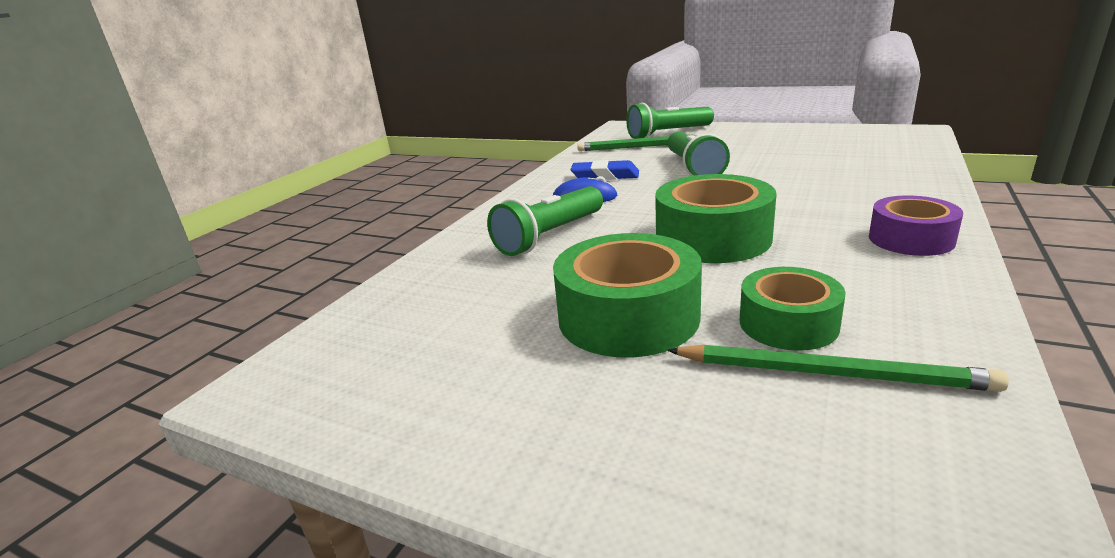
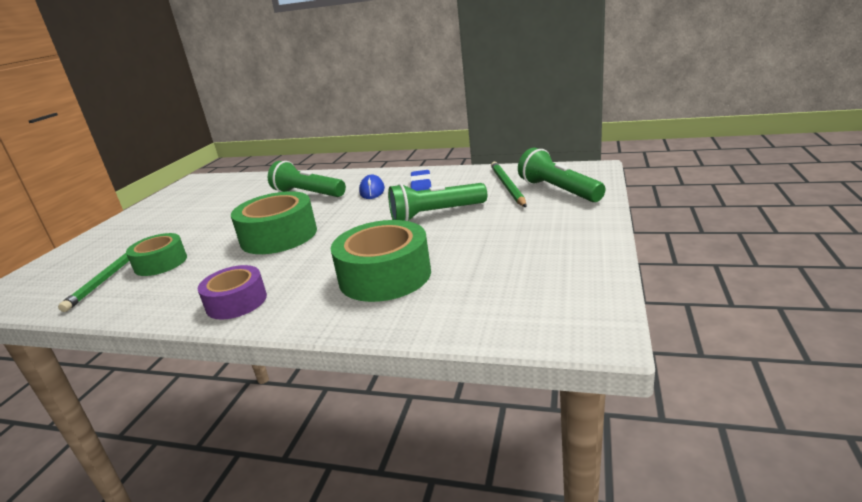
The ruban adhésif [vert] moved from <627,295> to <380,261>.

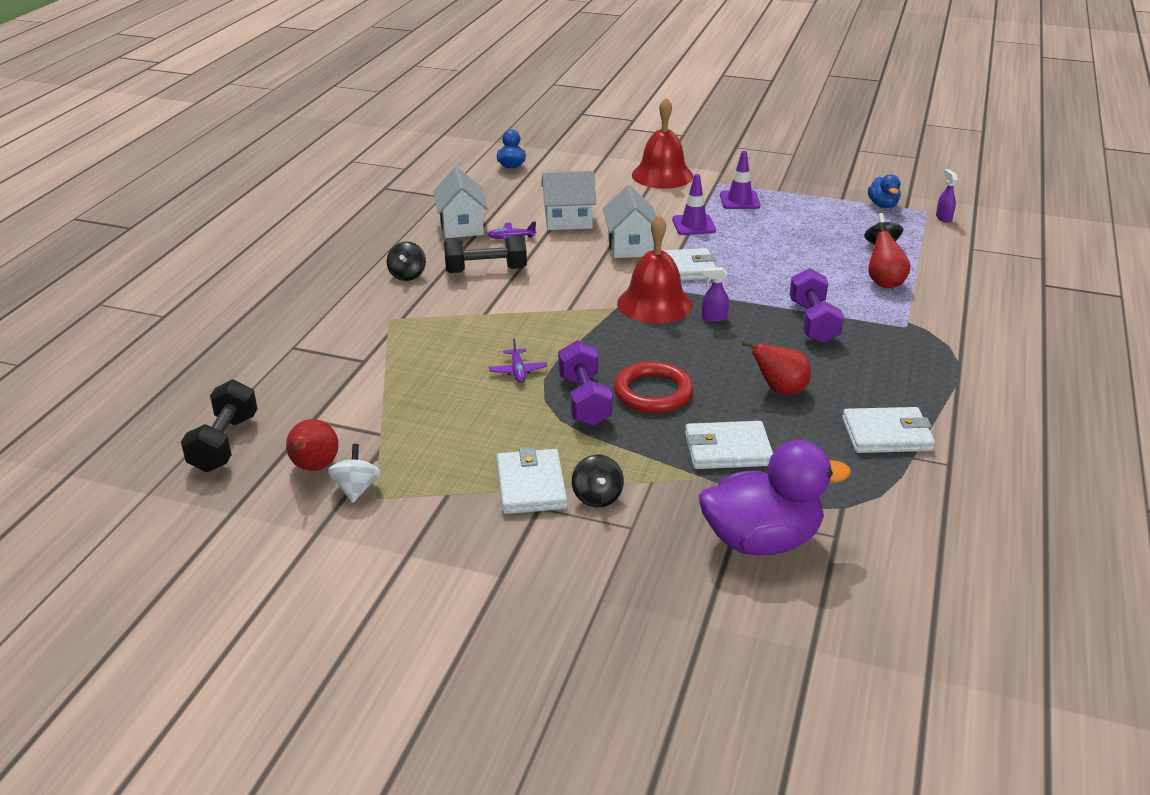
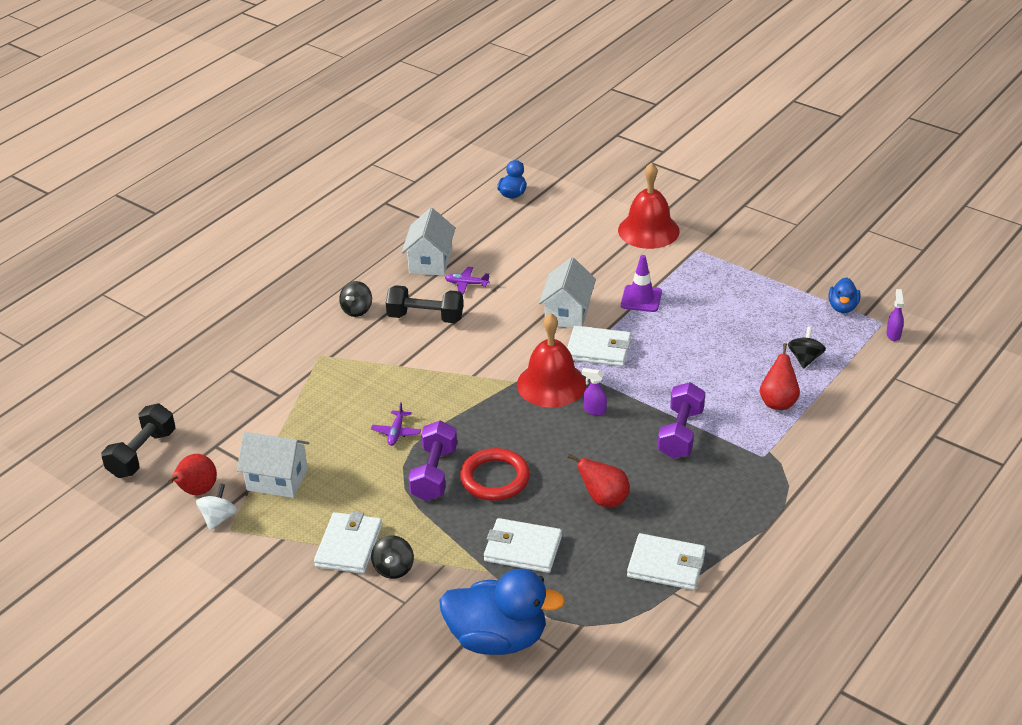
The cône de chantier [violet] at <740,180> disappeared.
The maison [blanc] moved from <568,200> to <273,465>.
The canard [violet] at <775,498> became the canard [bleu] at <502,612>.

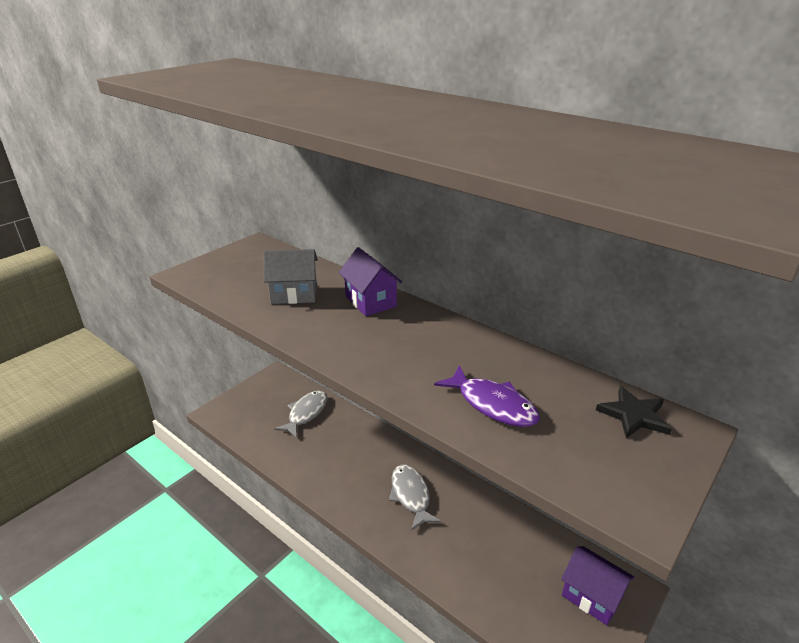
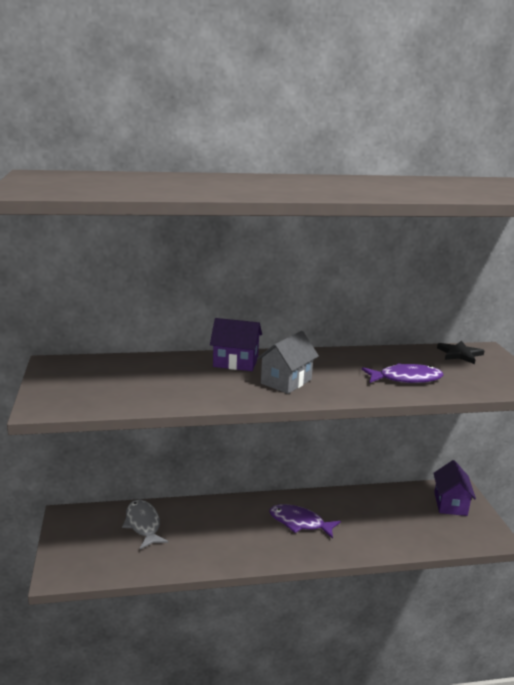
The maison [gris] moved from <291,276> to <288,362>.
The poisson [gris] at <415,497> became the poisson [violet] at <305,521>.
The maison [violet] at <597,585> turned 75 degrees counterclockwise.

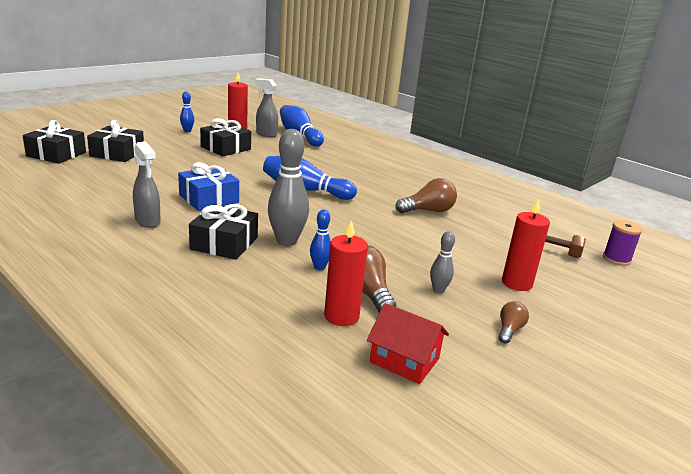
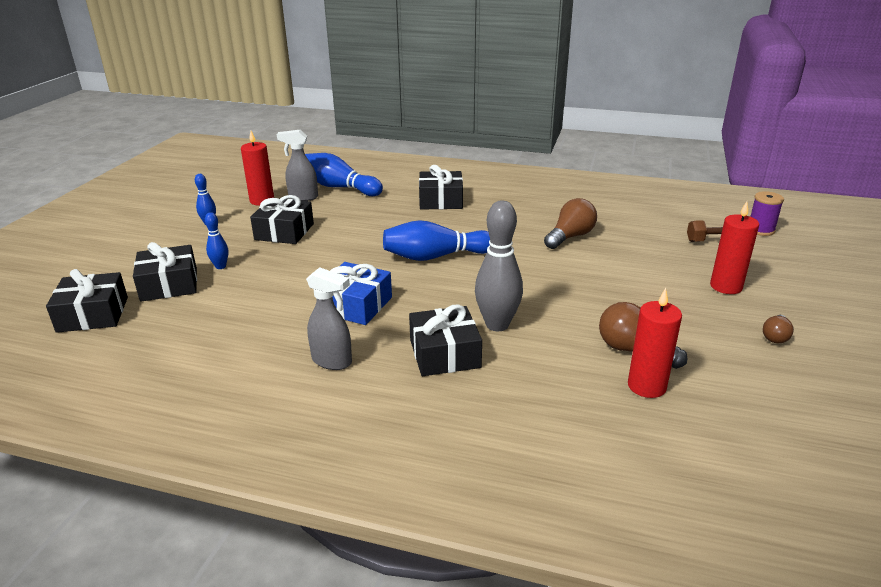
The maison [rouge] at <408,343> disappeared.
The quille [gris] at <442,262> disappeared.
The cadeau [noir] at <441,187> appeared.
The quille [bleu] moved from <320,240> to <216,240>.
The ampoule [marron] at <514,322> turned 150 degrees counterclockwise.

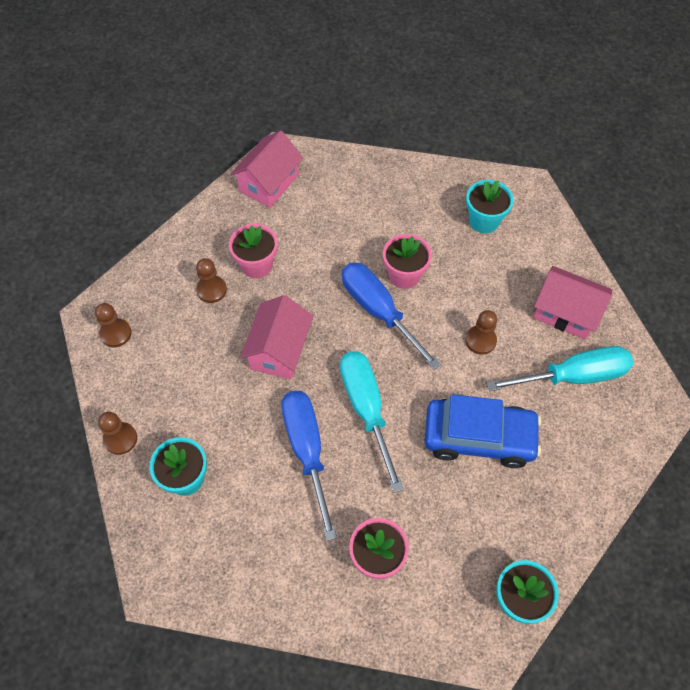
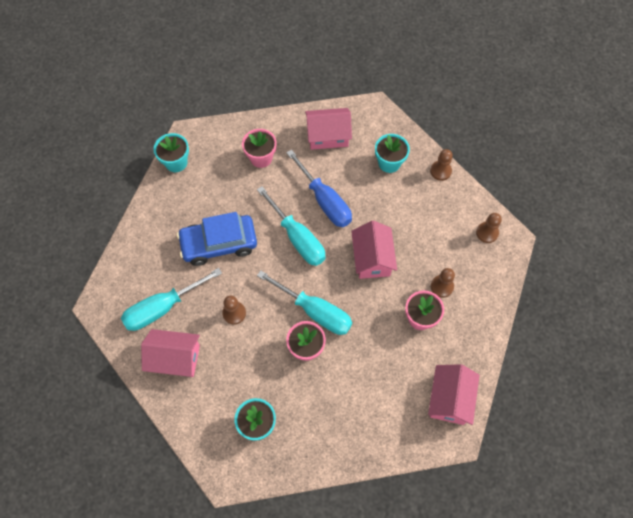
The maison [rose] at <328,129> appeared.
The tournevis [bleu] at <391,316> became the tournevis [turquoise] at <304,303>.

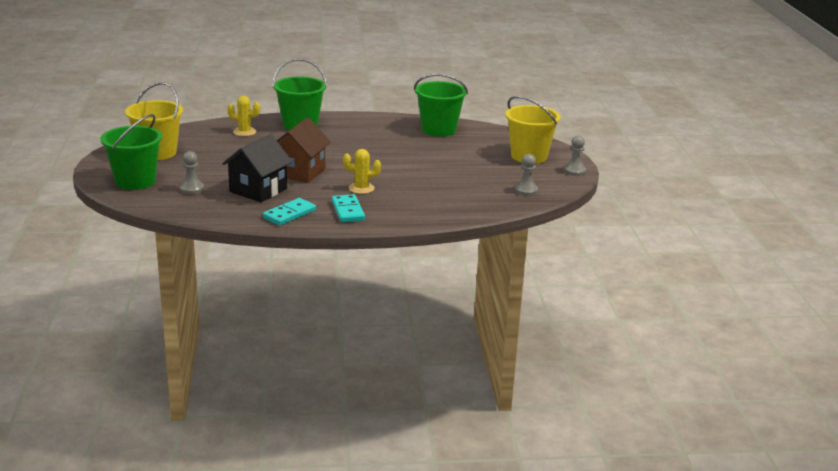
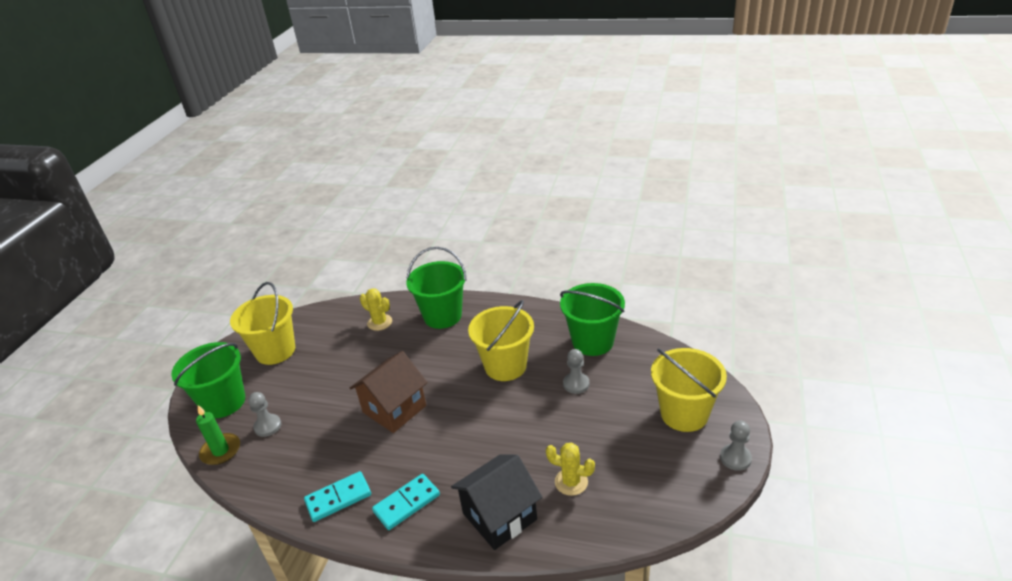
The bougie [vert] at <218,435> appeared.
The seau [jaune] at <501,340> appeared.
The maison [noir] moved from <257,168> to <496,502>.
The cactus [jaune] moved from <362,171> to <570,469>.
The pion [gris] moved from <526,175> to <576,371>.
The domino [turquoise] at <348,208> turned 45 degrees clockwise.

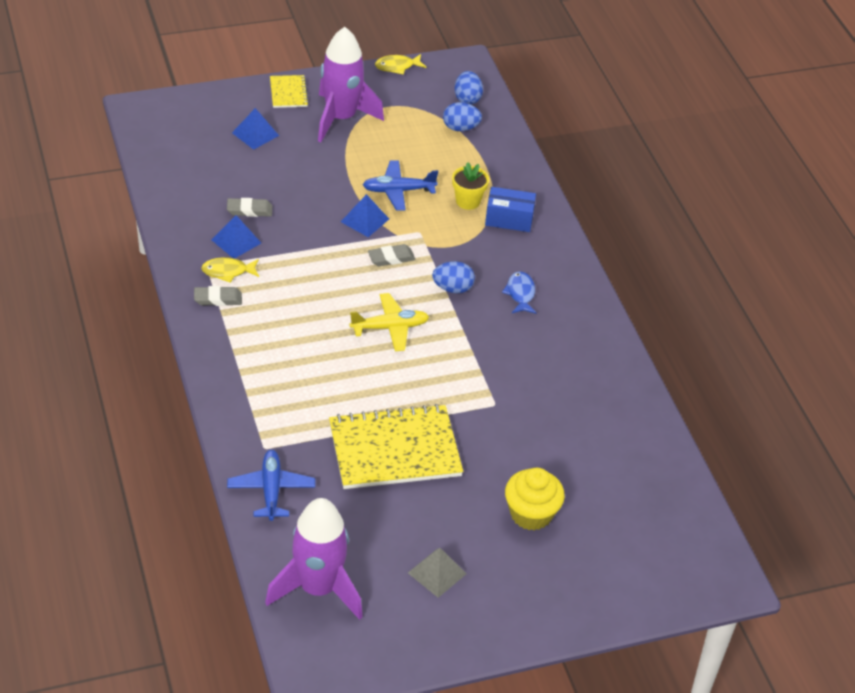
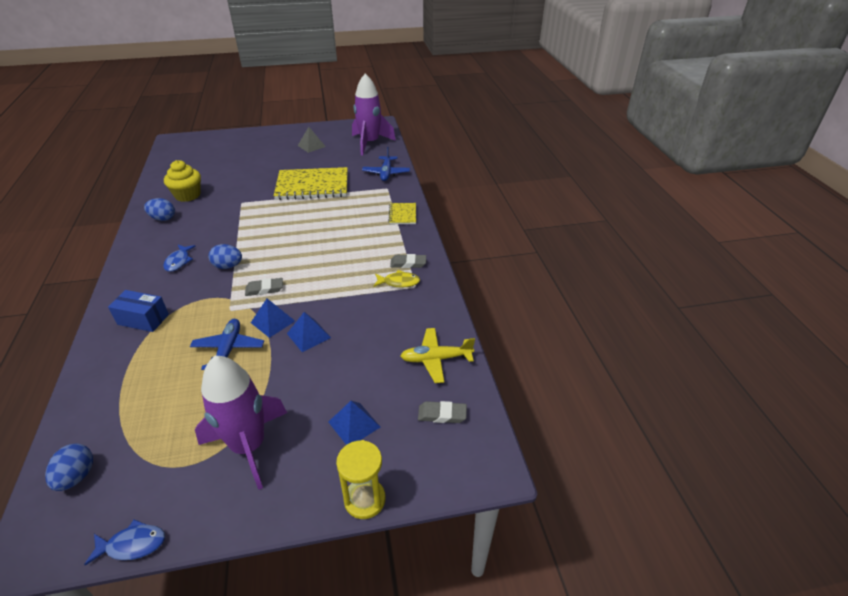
The pot de fleurs [jaune] at <470,186> disappeared.
The sablier [jaune] at <360,479> appeared.
The pyramide [bleu] moved from <236,237> to <309,332>.
The gomme [gris] moved from <249,207> to <442,412>.
The carnet [jaune] moved from <289,91> to <402,213>.
The avion [jaune] moved from <389,322> to <438,355>.
The œuf [bleu] moved from <462,116> to <159,209>.
The muffin [jaune] moved from <535,499> to <182,181>.
The poisson [jaune] at <400,64> became the poisson [bleu] at <124,542>.
The avion [bleu] at <400,185> turned 90 degrees counterclockwise.

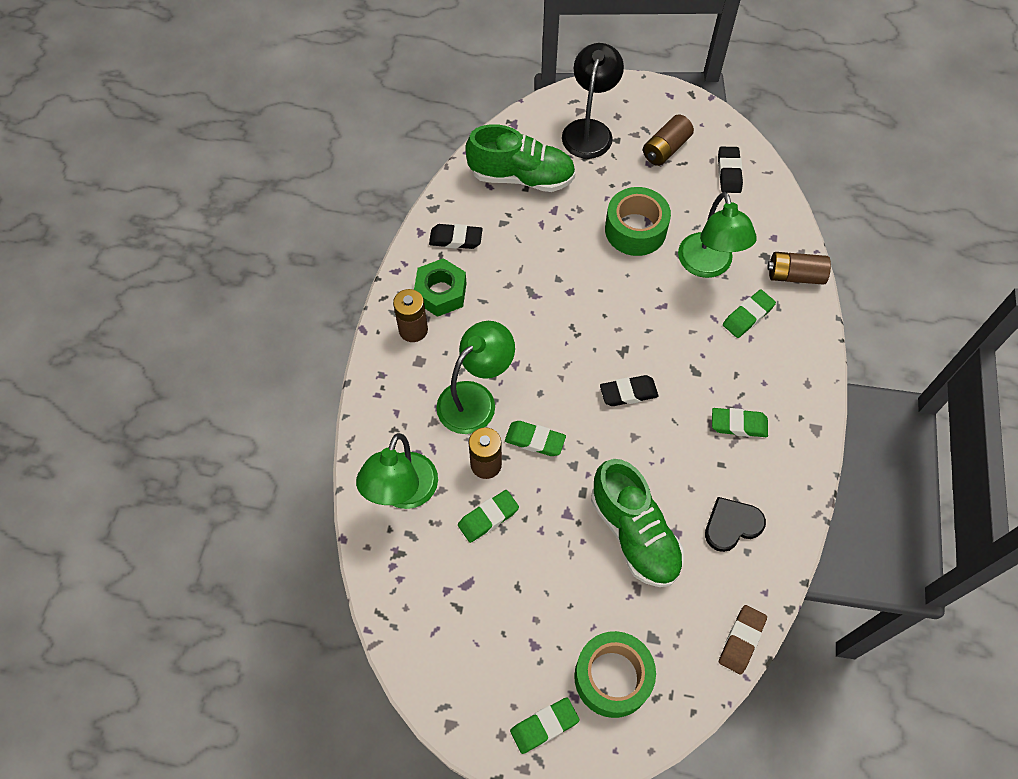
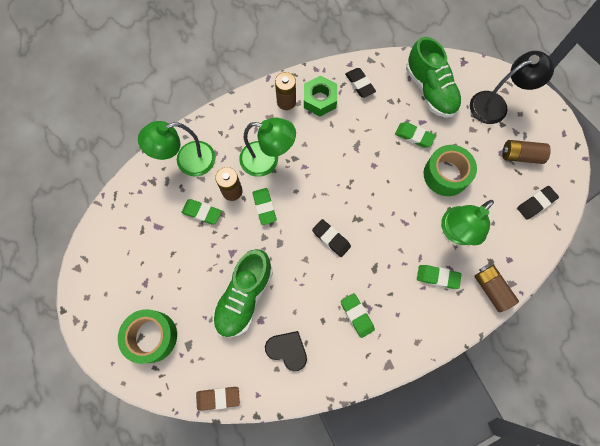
The gomme [vert] moved from <545,725> to <415,135>.

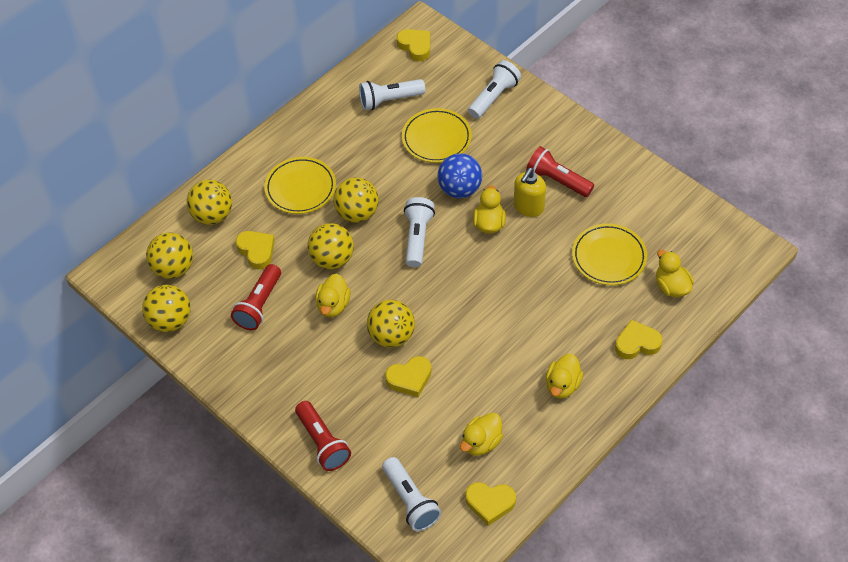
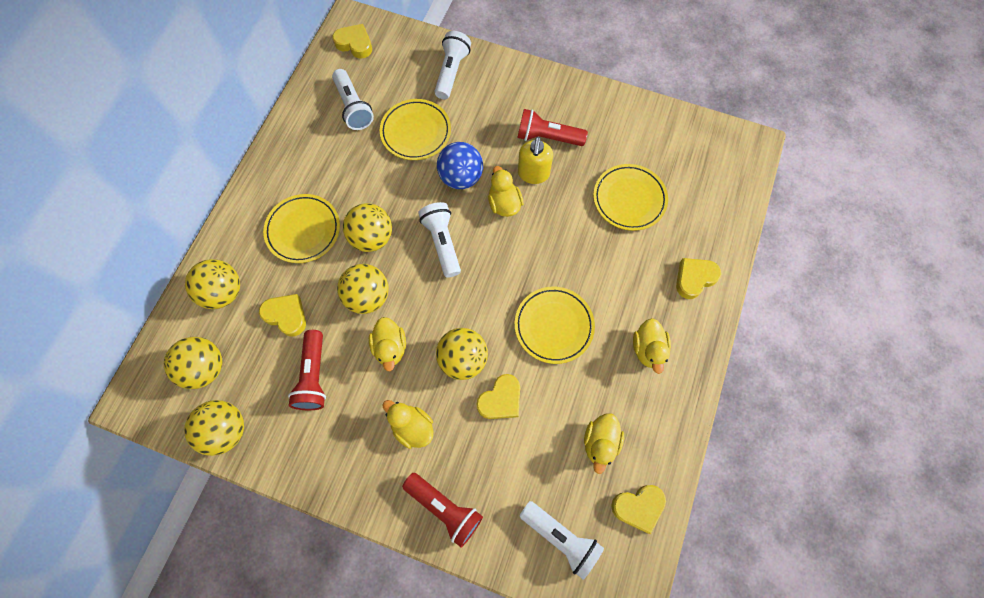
The assiette [jaune] at <555,325> appeared.
The canard [jaune] moved from <675,273> to <408,424>.
The lampe de poche [blanc] at <392,94> turned 75 degrees counterclockwise.

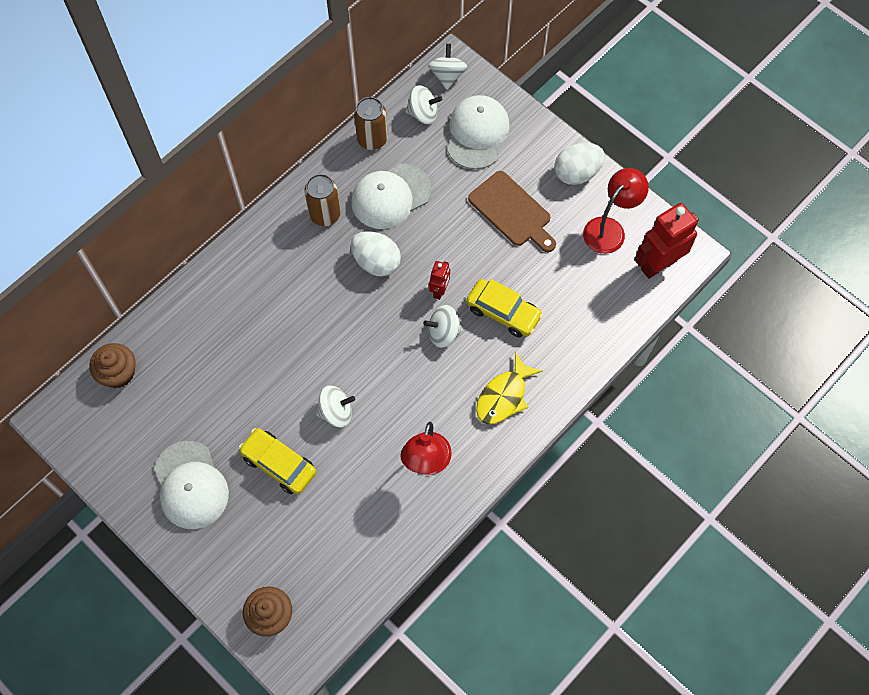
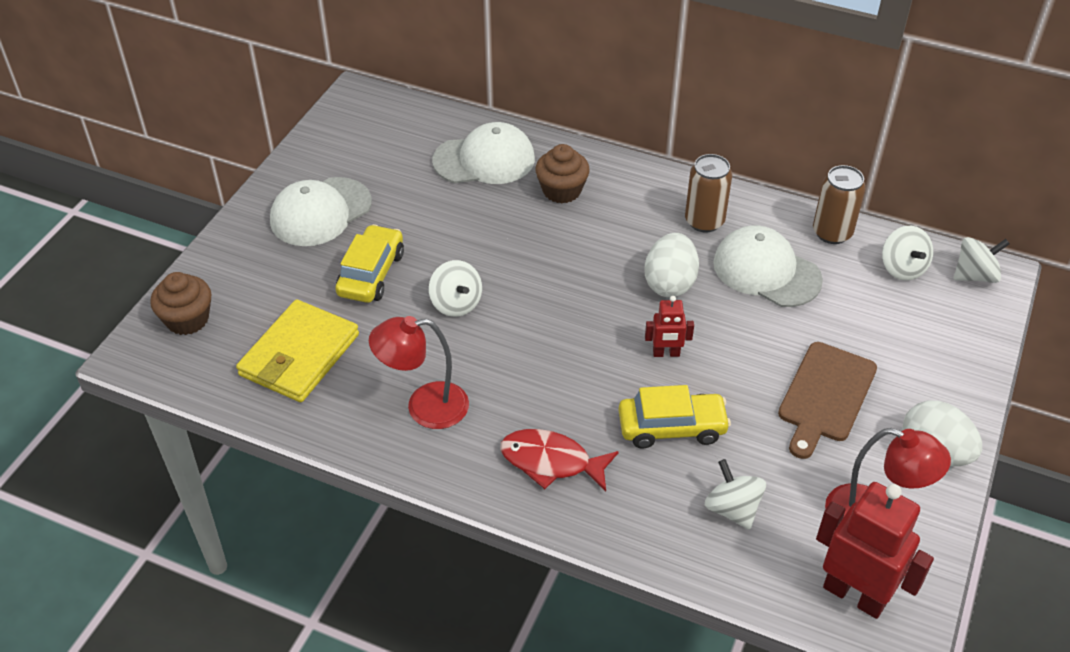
The portefeuille [jaune] at <297,350> appeared.
The muffin [marron] moved from <113,365> to <562,173>.
The toupie [blanc] moved from <443,326> to <735,494>.
The casquette [blanc] moved from <478,132> to <483,153>.
The poisson [jaune] at <509,388> became the poisson [rouge] at <559,460>.
The voiture [jaune] at <504,308> turned 105 degrees counterclockwise.

